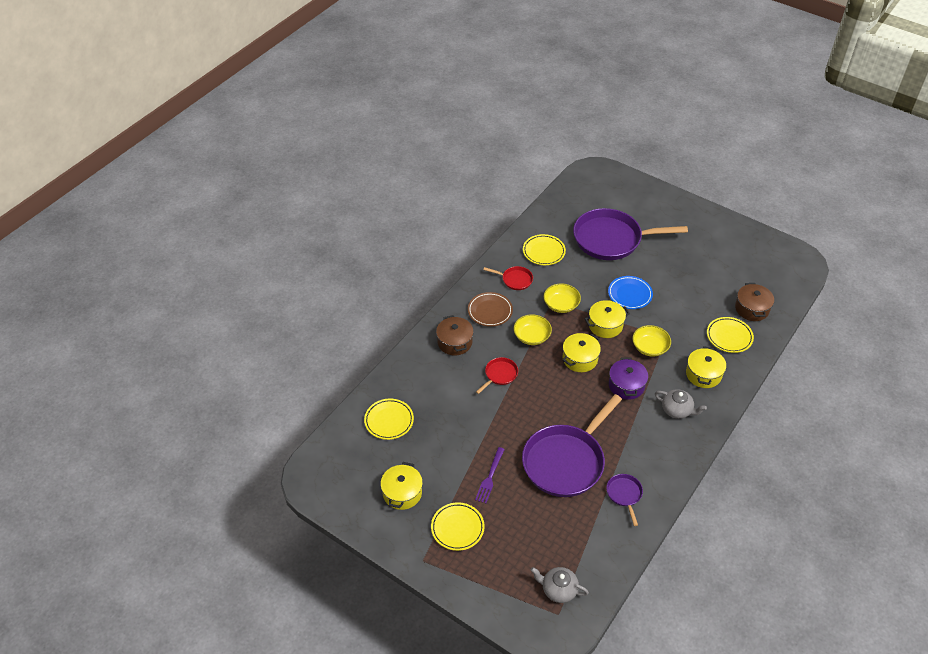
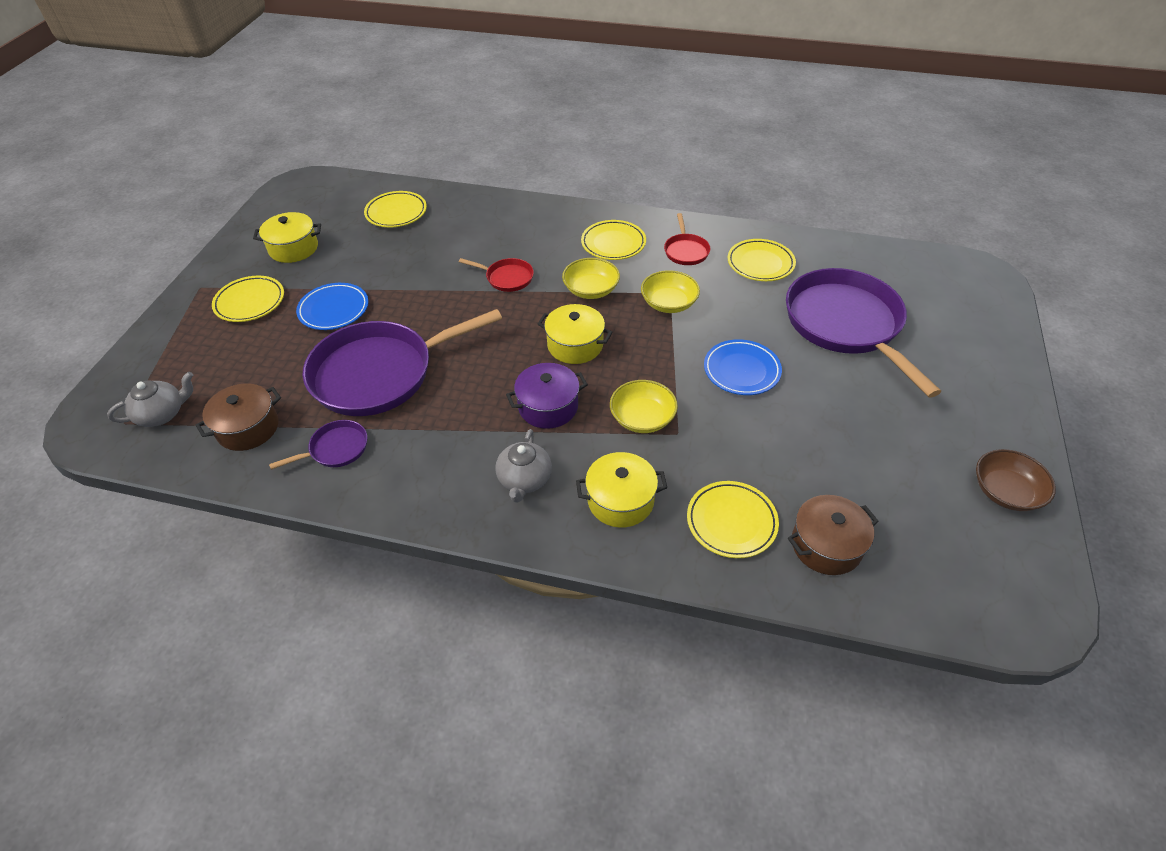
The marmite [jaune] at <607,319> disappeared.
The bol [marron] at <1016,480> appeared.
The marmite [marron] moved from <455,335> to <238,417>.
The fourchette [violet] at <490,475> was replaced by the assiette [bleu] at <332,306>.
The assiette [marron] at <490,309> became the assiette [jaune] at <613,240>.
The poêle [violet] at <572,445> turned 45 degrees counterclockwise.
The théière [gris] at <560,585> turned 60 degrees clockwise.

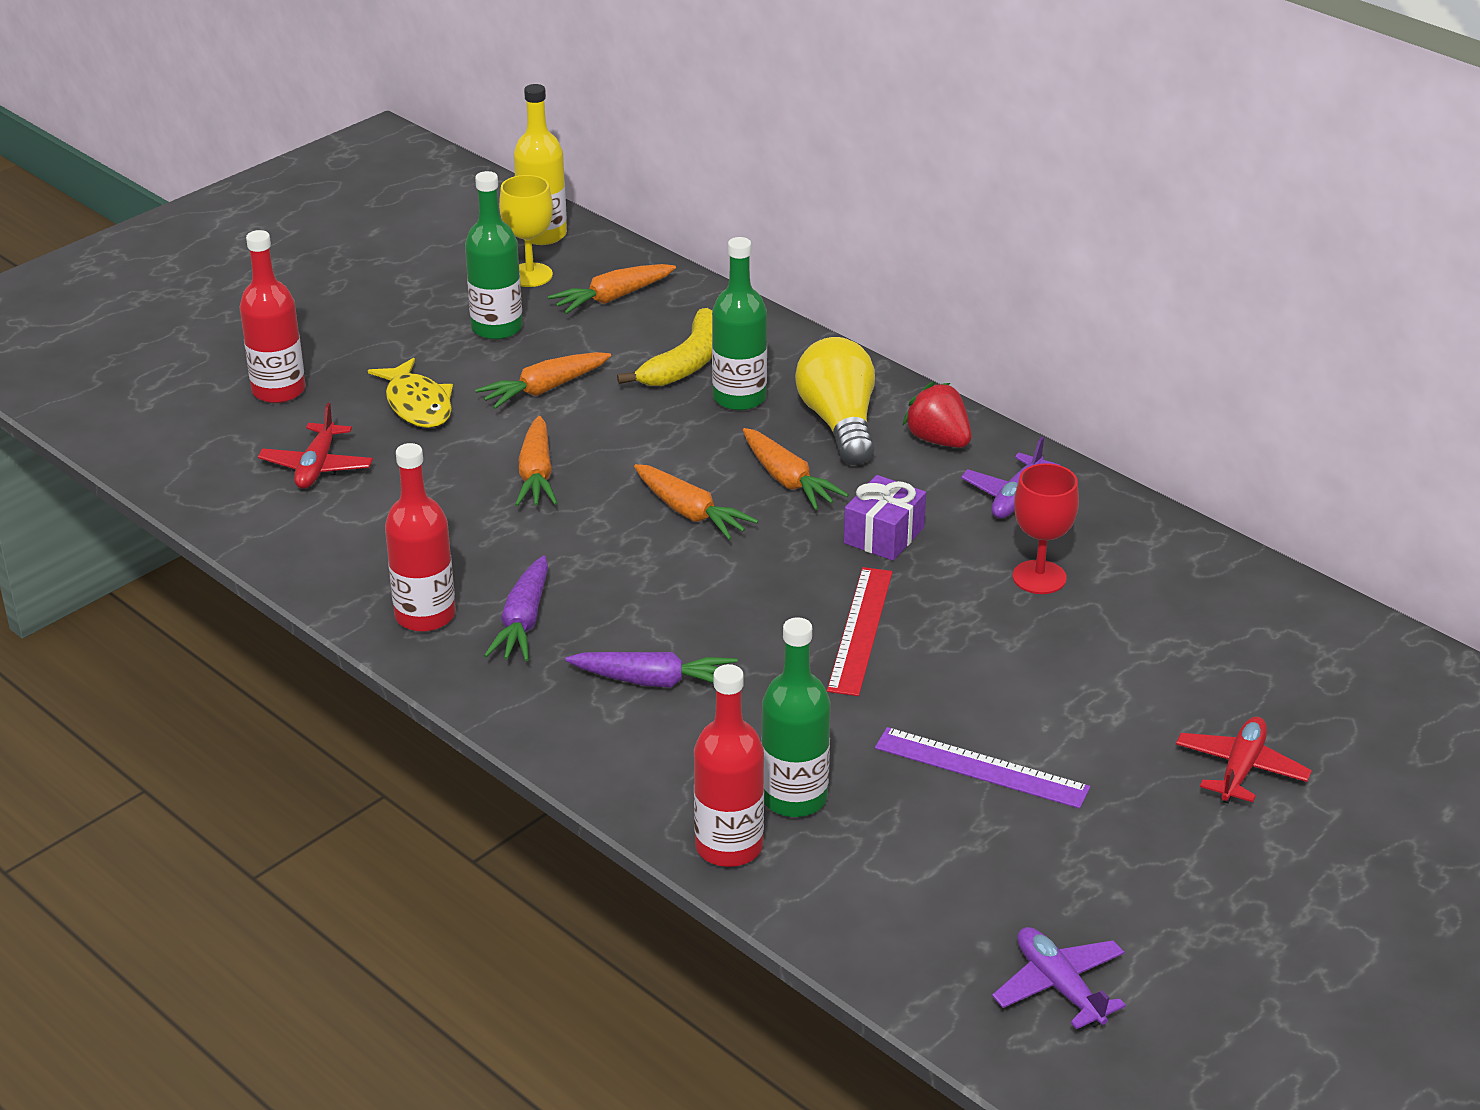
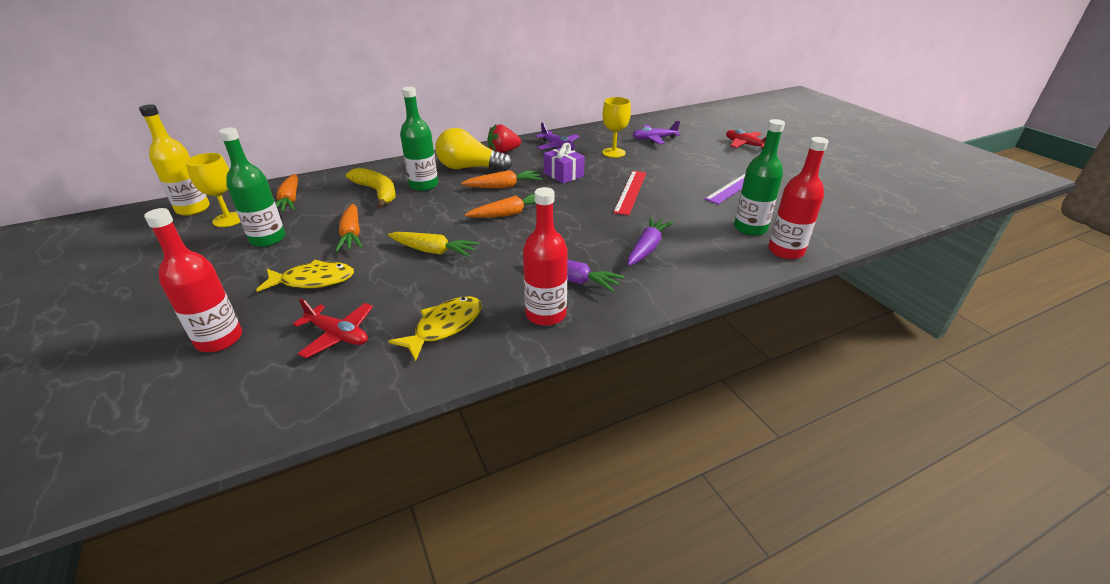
The poisson [jaune] at <435,328> appeared.
The avion [violet] moved from <1059,978> to <656,132>.
The carotte [orange] at <536,461> became the carotte [jaune] at <433,244>.
The verre à pied [rouge] at <1046,528> became the verre à pied [jaune] at <616,127>.
The règle [rouge] at <860,631> turned 75 degrees clockwise.

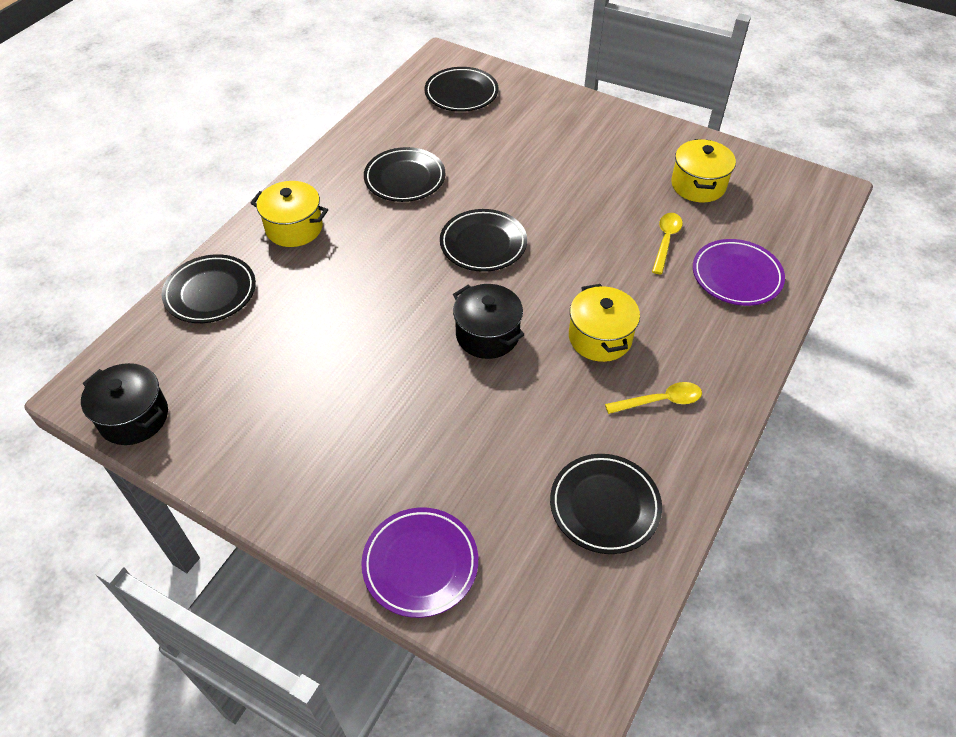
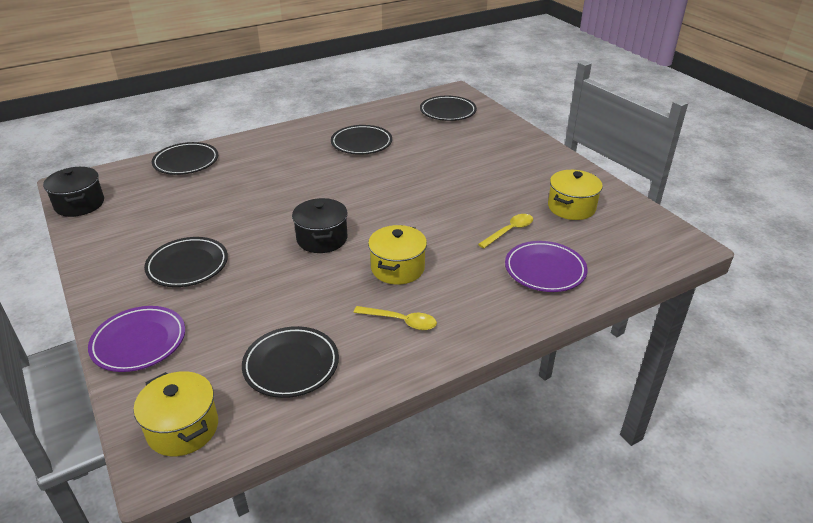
The marmite [jaune] moved from <289,214> to <176,413>.
The assiette [noir] moved from <483,240> to <186,262>.

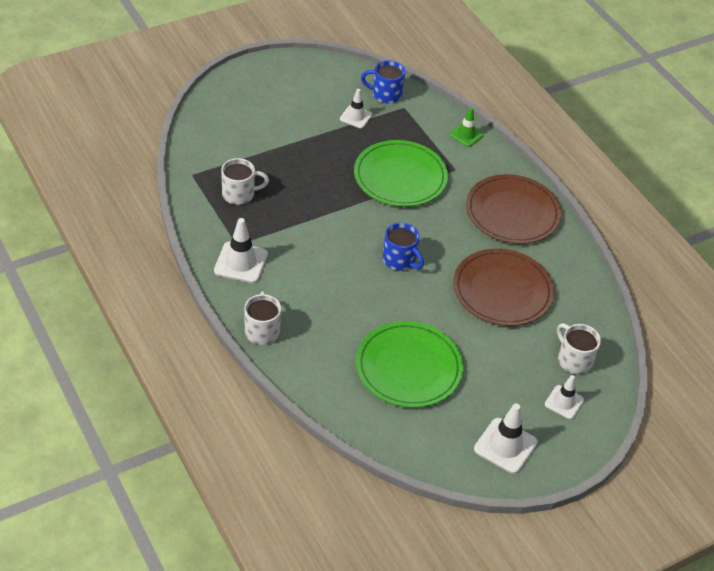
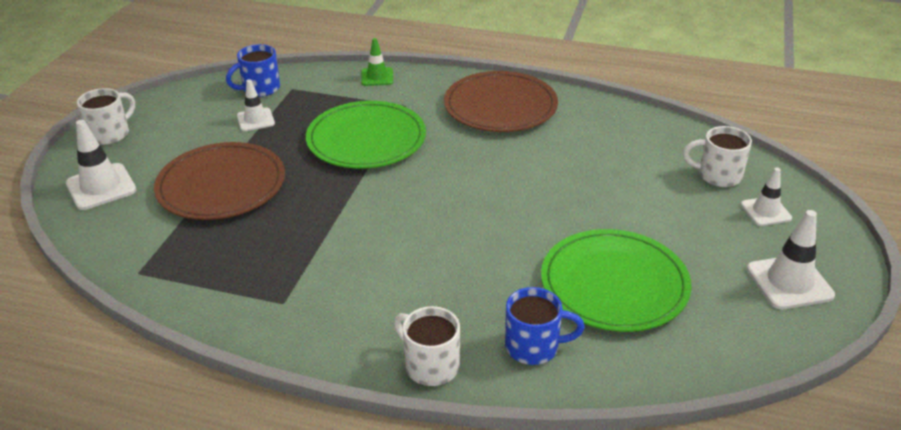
The cône de chantier [blanc] moved from <241,250> to <101,165>.
The tasse [blanc] moved from <245,181> to <106,116>.
The tasse [bleu] moved from <403,247> to <545,326>.
The assiette [marron] moved from <503,287> to <219,181>.

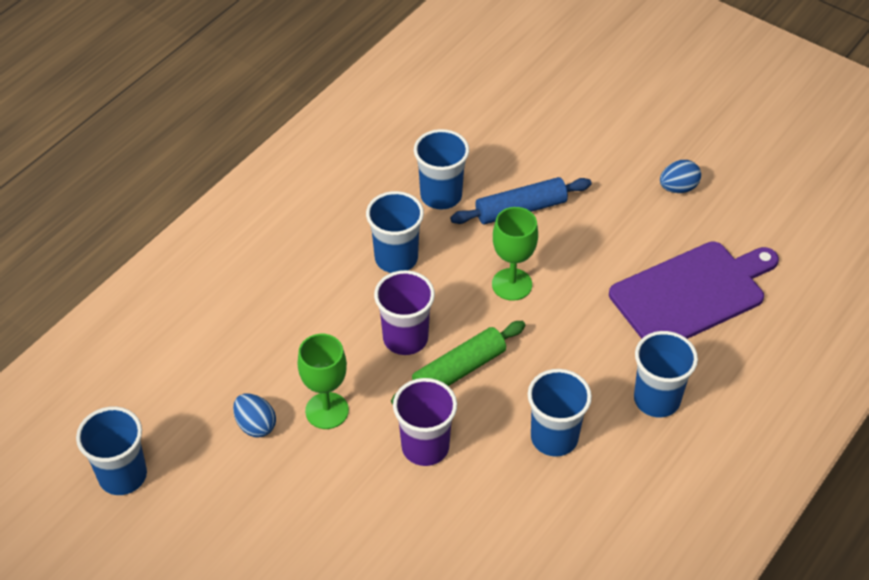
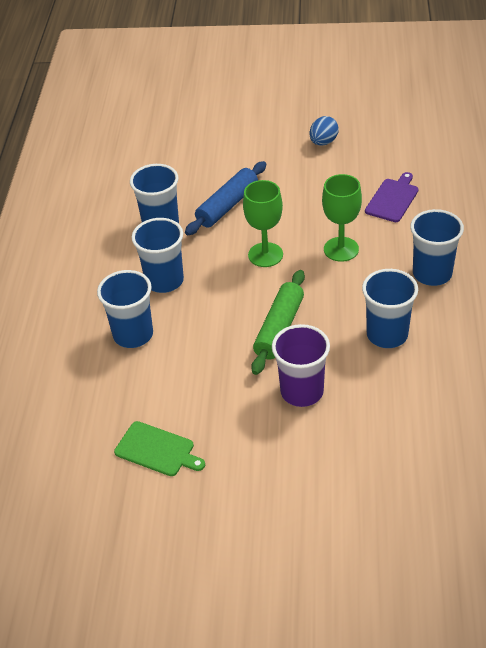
The gobelet [violet] at <404,312> disappeared.
The gobelet [bleu] moved from <111,450> to <125,309>.
The verre à pied [vert] moved from <323,381> to <342,218>.
The œuf [bleu] at <254,415> was replaced by the planche à découper [vert] at <159,448>.
The planche à découper [violet] at <694,290> changed to 0.51 times the size.

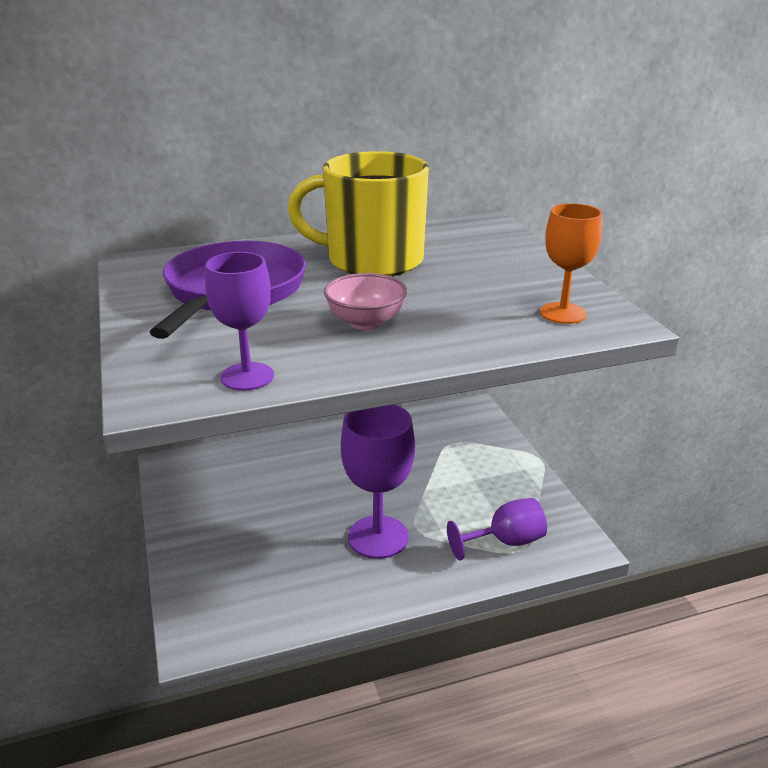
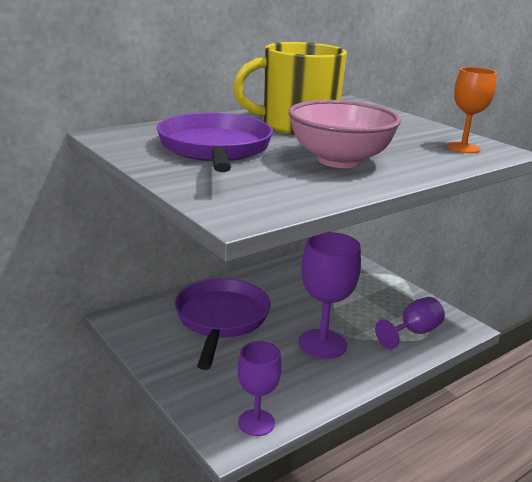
The poêle [violet] at <222,324> appeared.
The verre à pied [violet] moved from <239,321> to <260,388>.
The bol [rose] at <365,301> changed to 1.71 times the size.

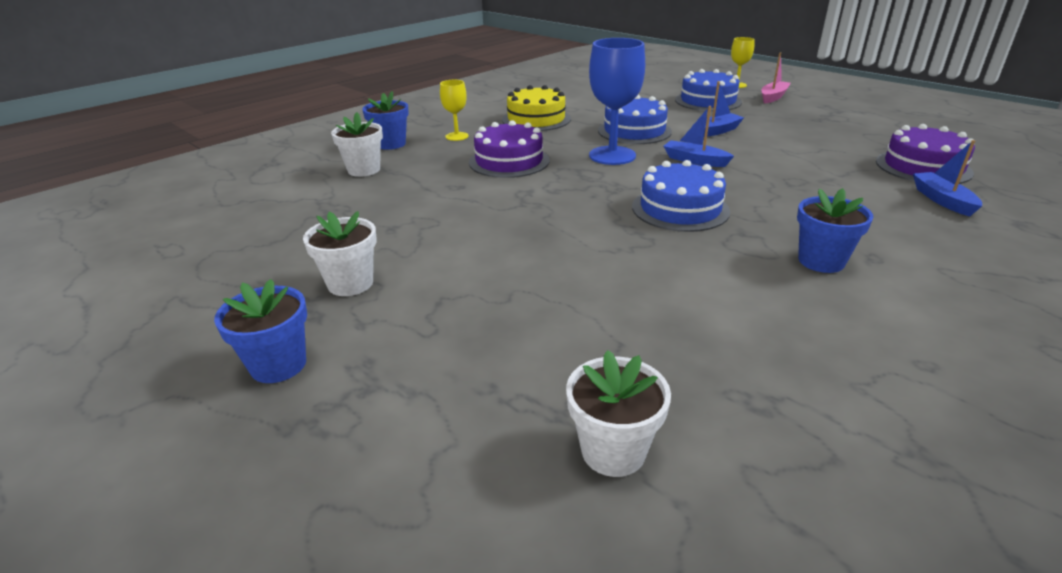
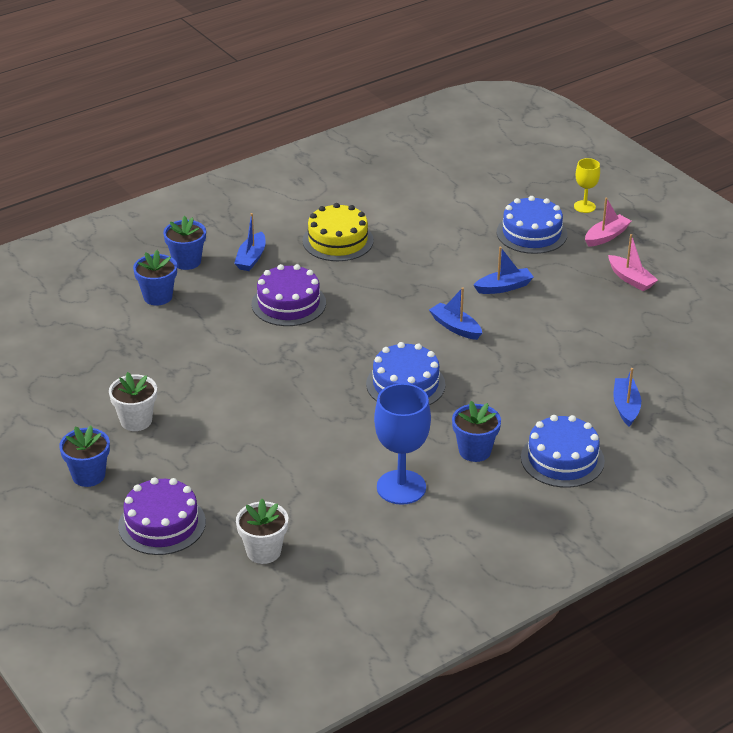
The bateau [rose] at <633,262> appeared.
The verre à pied [bleu] moved from <617,101> to <402,444>.
The gâteau [bleu] moved from <635,119> to <563,451>.
The gâteau [violet] moved from <925,154> to <162,516>.
The verre à pied [jaune] at <454,110> was replaced by the bateau [bleu] at <250,242>.
The pot de fleurs [blanc] at <357,144> became the pot de fleurs [bleu] at <155,277>.

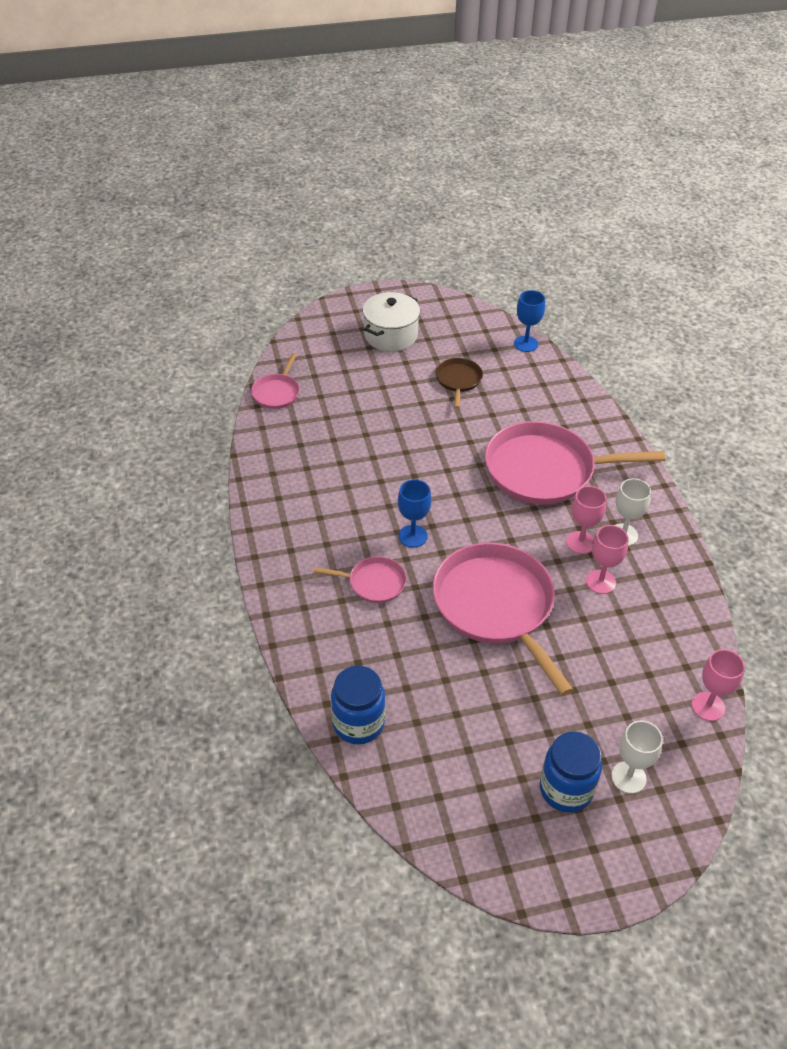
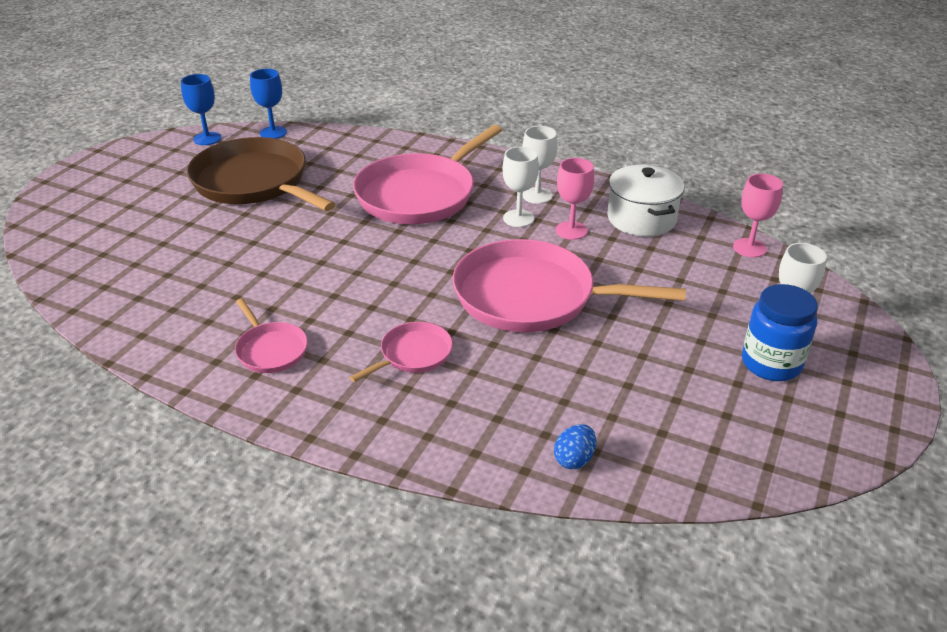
The poêle [rose] moved from <275,381> to <271,336>.
The marmite [blanc] moved from <391,322> to <645,200>.
The verre à pied [bleu] moved from <414,513> to <201,109>.
The bocal [bleu] at <358,705> was replaced by the œuf [bleu] at <575,446>.
The verre à pied [rose] at <586,520> became the verre à pied [blanc] at <521,187>.
The poêle [marron] at <459,383> changed to 2.11 times the size.

